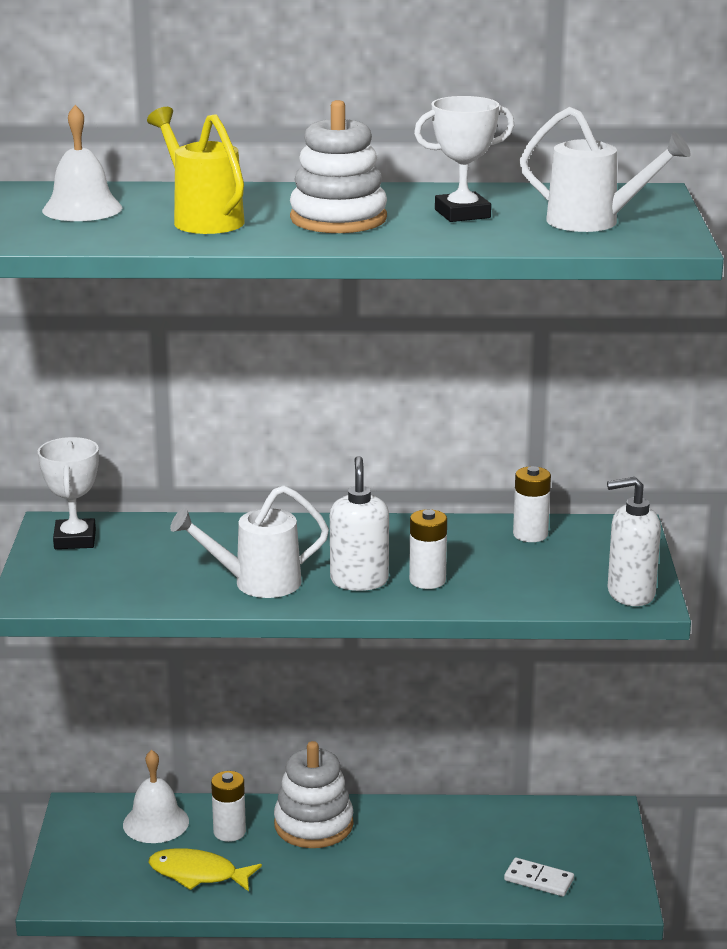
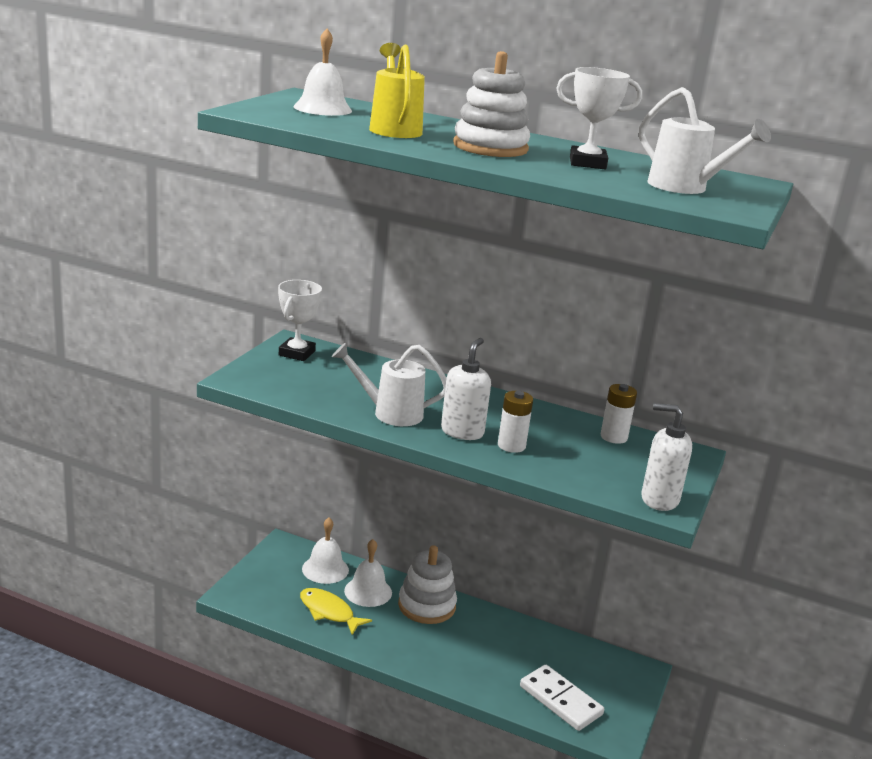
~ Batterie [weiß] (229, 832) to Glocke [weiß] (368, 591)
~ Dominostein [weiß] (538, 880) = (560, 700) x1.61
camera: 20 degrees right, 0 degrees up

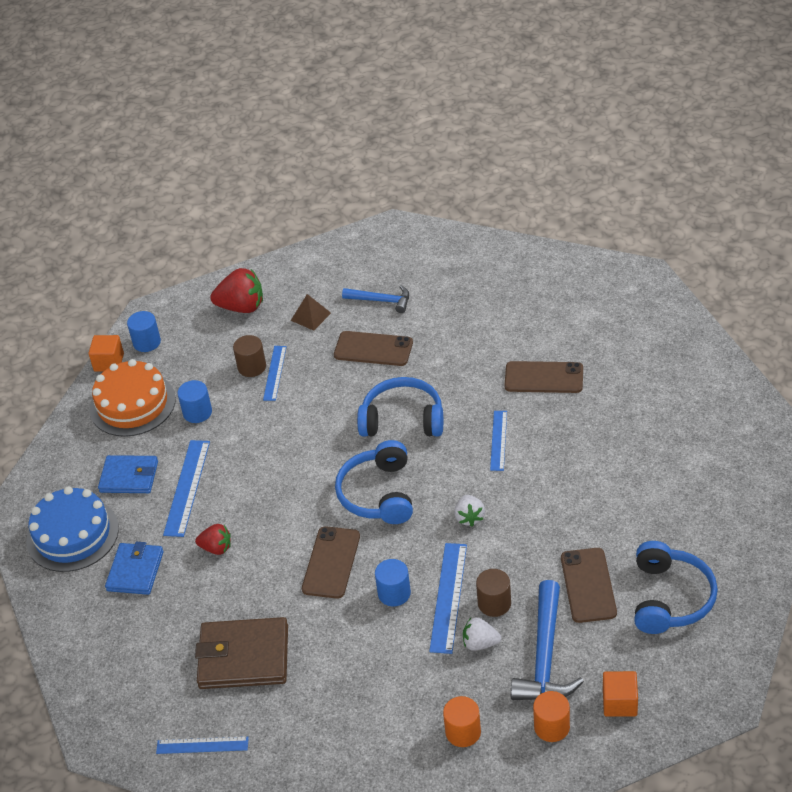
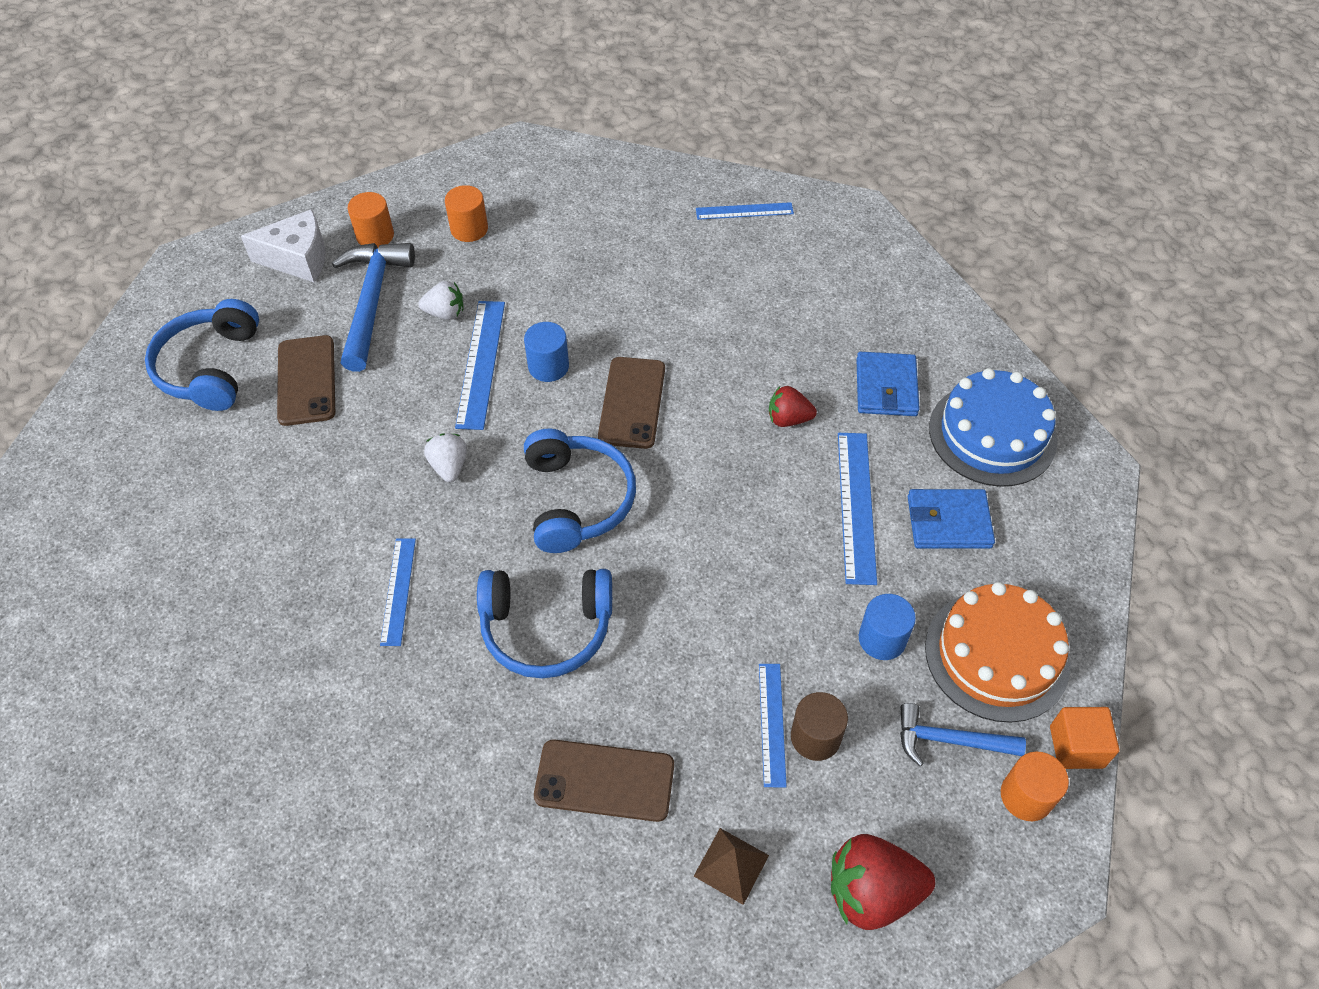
- Geldbörse [braun] (244, 657)
- Vollzylinder [braun] (494, 603)
- Handy [braun] (544, 378)
~ Hammer [blau] (381, 301) to (949, 740)
~ Kubus [orange] (619, 703) to Käse [weiß] (298, 259)
~ Vollzylinder [blau] (147, 342) to Vollzylinder [orange] (1026, 796)
camera: 170 degrees right, 10 degrees up

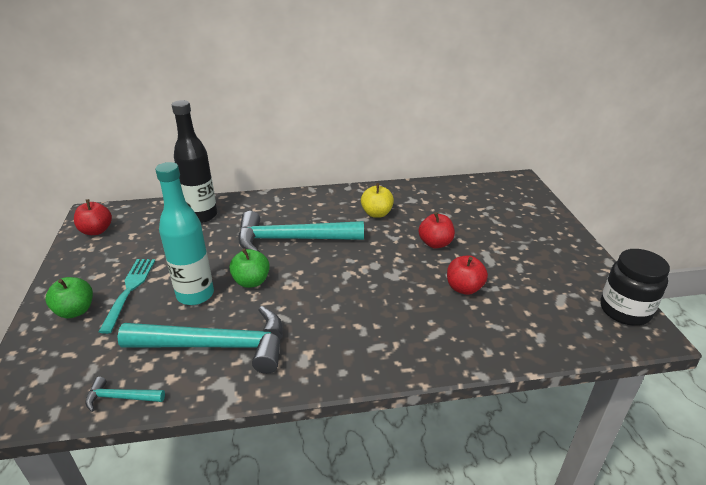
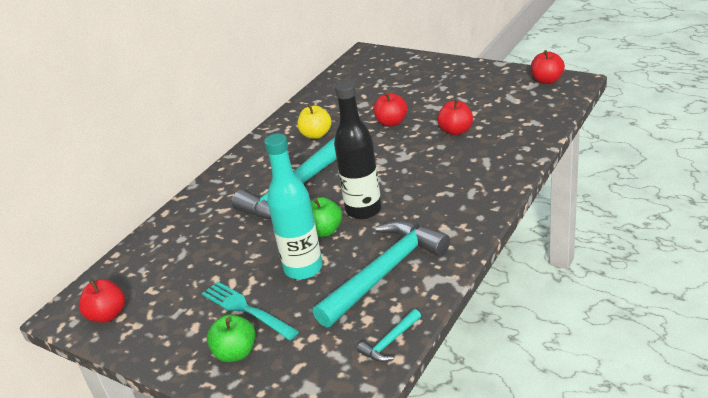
~ Flasche [schwarz] (202, 216) to (363, 210)
~ Einmachglas [schwarz] (625, 310) to Apfel [rot] (547, 80)
camera: 45 degrees left, 0 degrees up

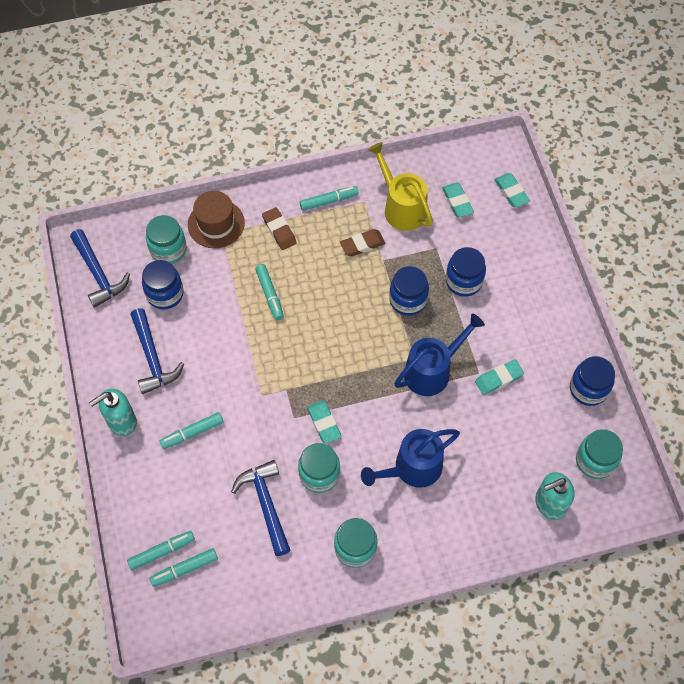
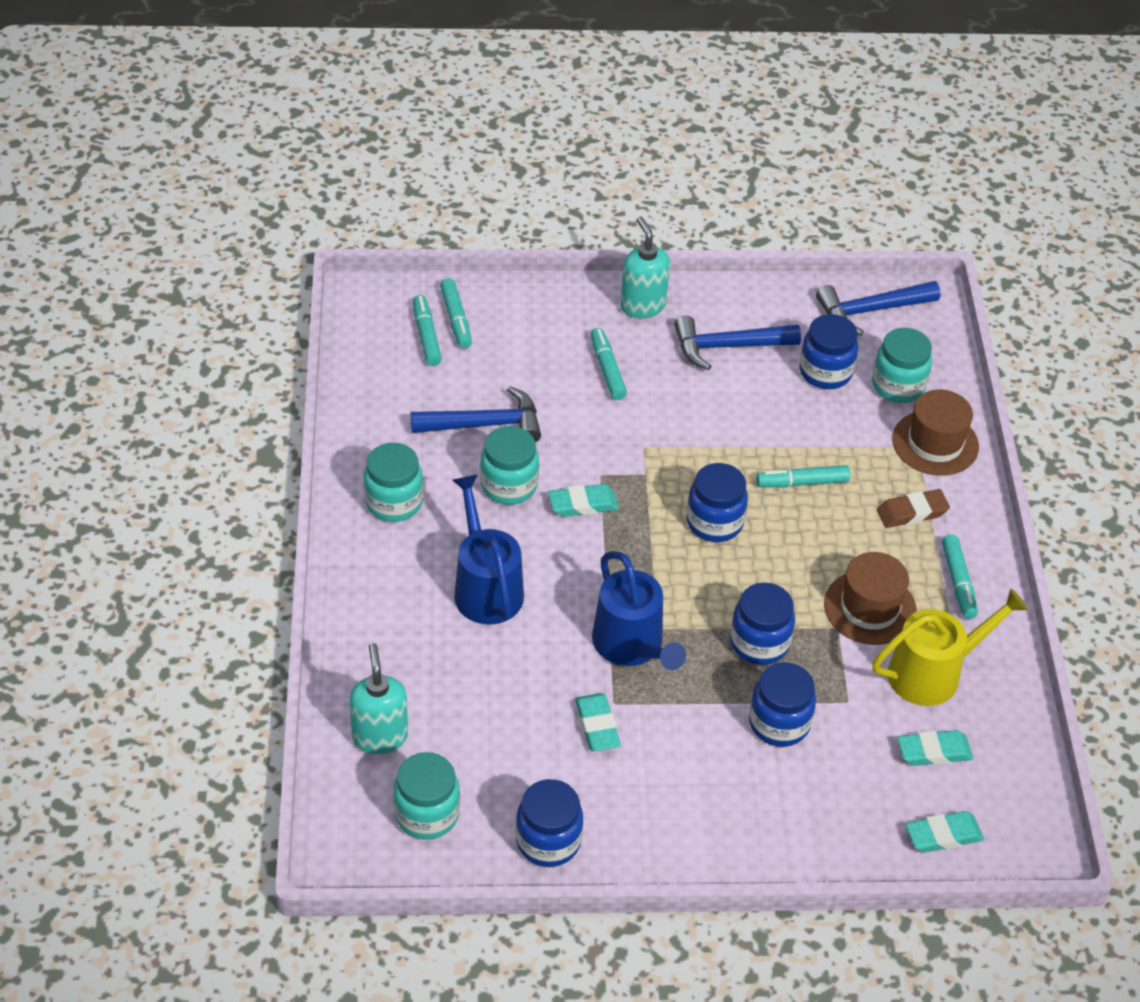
+ Einmachglas [blau] (714, 522)
~ Radiergummi [braun] (362, 245) to Hut [braun] (870, 608)
camera: 100 degrees right, 15 degrees down

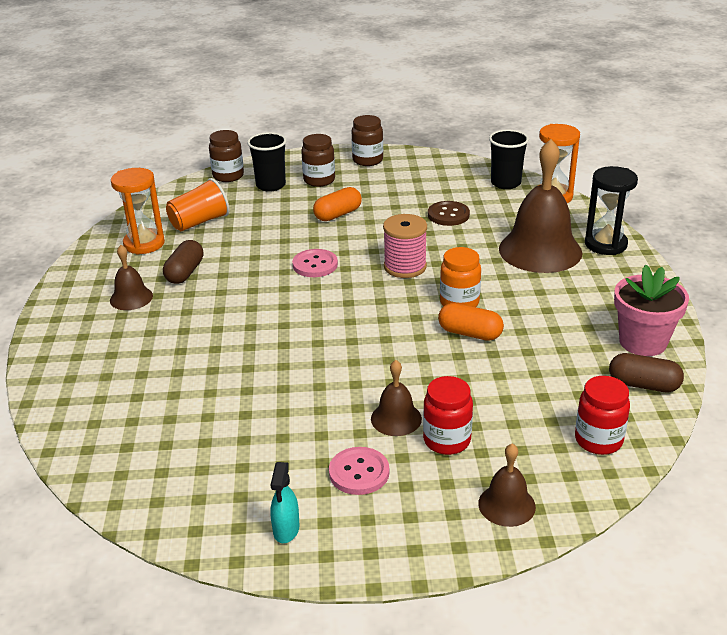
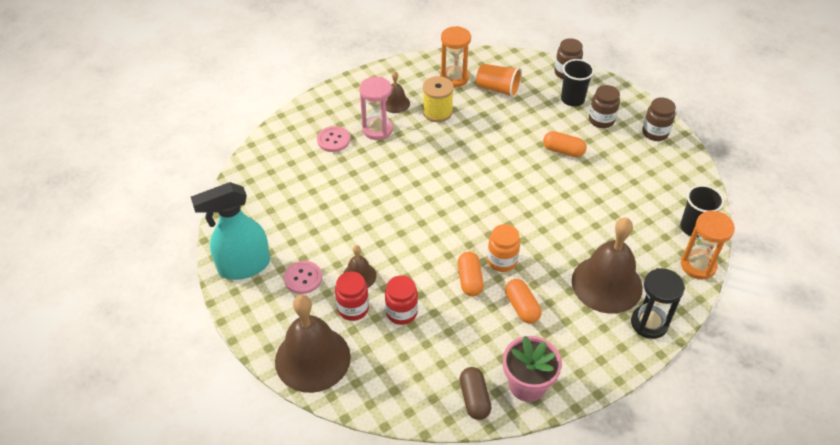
- Garnrolle [rosa] (405, 267)
- Knopf [braun] (448, 215)
+ Sanduhr [rosa] (377, 129)
+ Kapsel [orange] (522, 307)
~ Knopf [rosa] (315, 265) to (333, 140)
~ Einmachglas [rot] (598, 440) to (401, 312)
~ Kapsel [braun] (185, 272) to Garnrolle [gelb] (437, 112)
~ Sprühflasche [türkis] (286, 530) = (244, 266) x2.29
~ Glocke [braun] (506, 505) = (312, 358) x2.05
camera: 60 degrees right, 15 degrees up

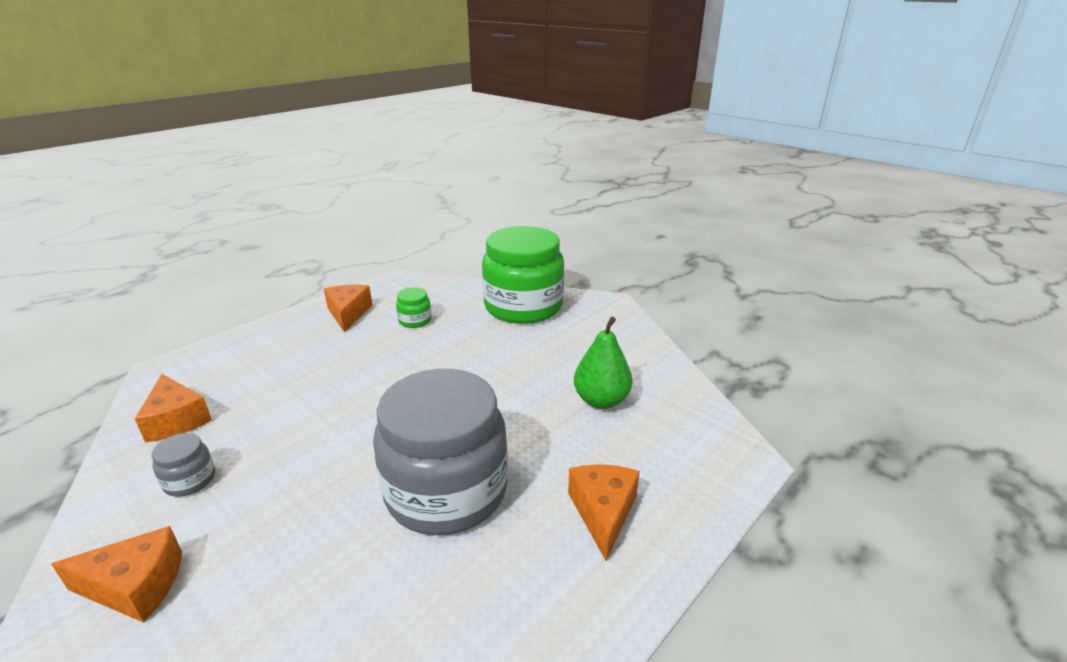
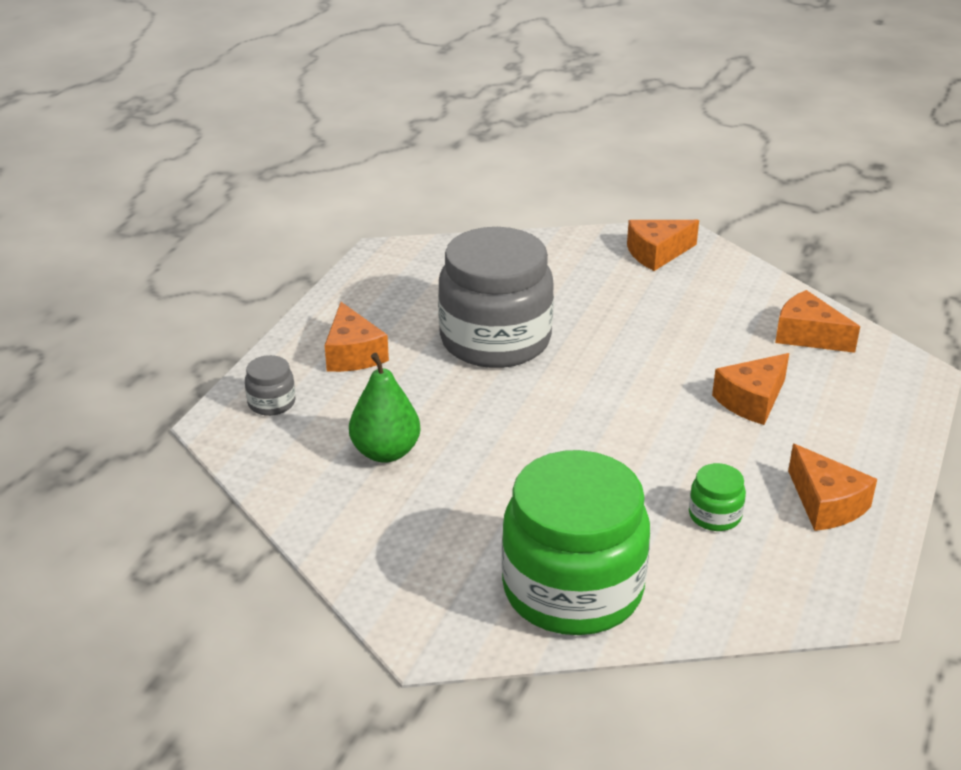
+ Käse [orange] (752, 400)
~ Einmachglas [grau] (190, 480) to (271, 403)
camera: 160 degrees right, 5 degrees up

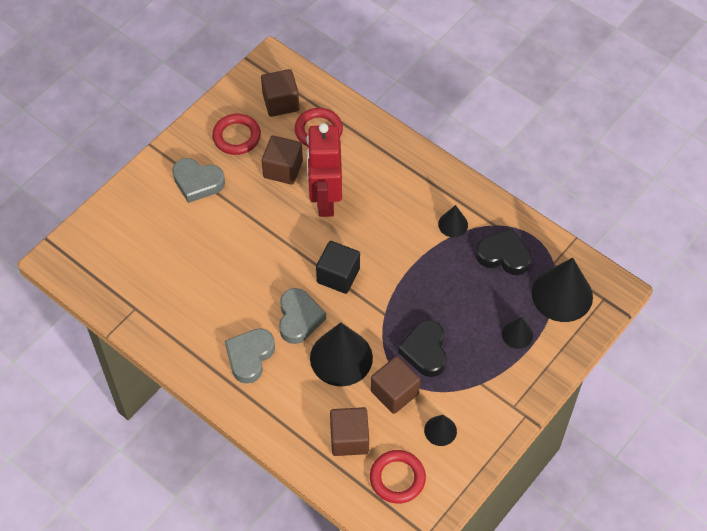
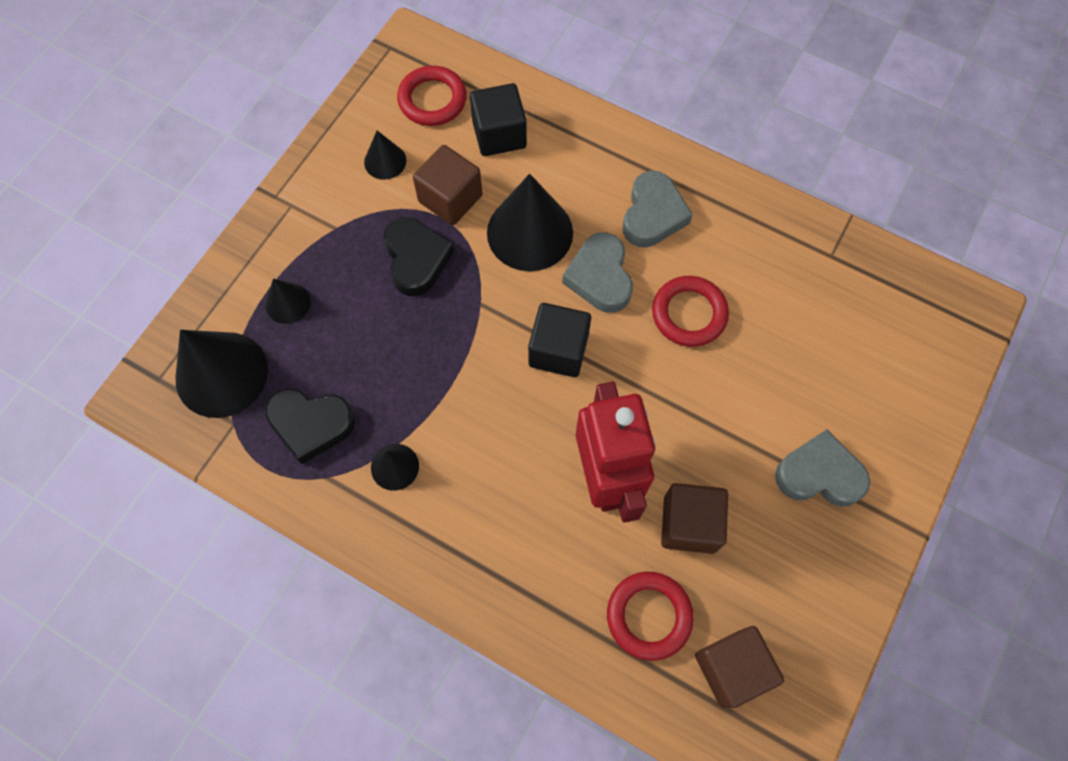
~ Ring [rot] (236, 136) to (689, 314)
~ Kubus [braun] (349, 439) to Kubus [schwarz] (499, 134)
camera: 170 degrees right, 10 degrees up

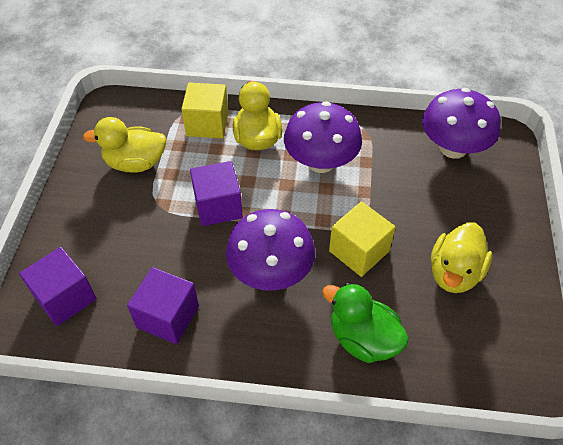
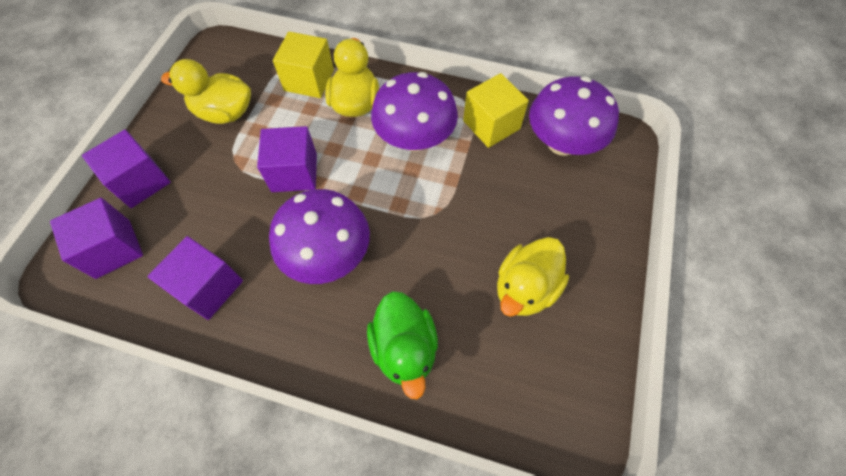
+ Kubus [lila] (140, 182)
~ Kubus [gelb] (359, 251) to (491, 125)
~ Ente [grün] (363, 339) = (404, 348) 150 degrees counterclockwise
camera: 10 degrees right, 10 degrees up

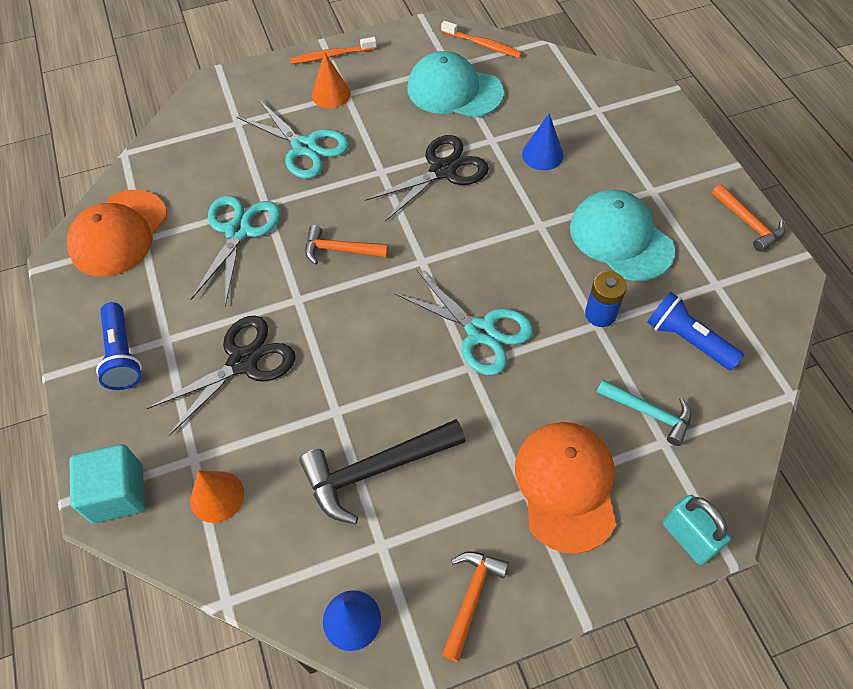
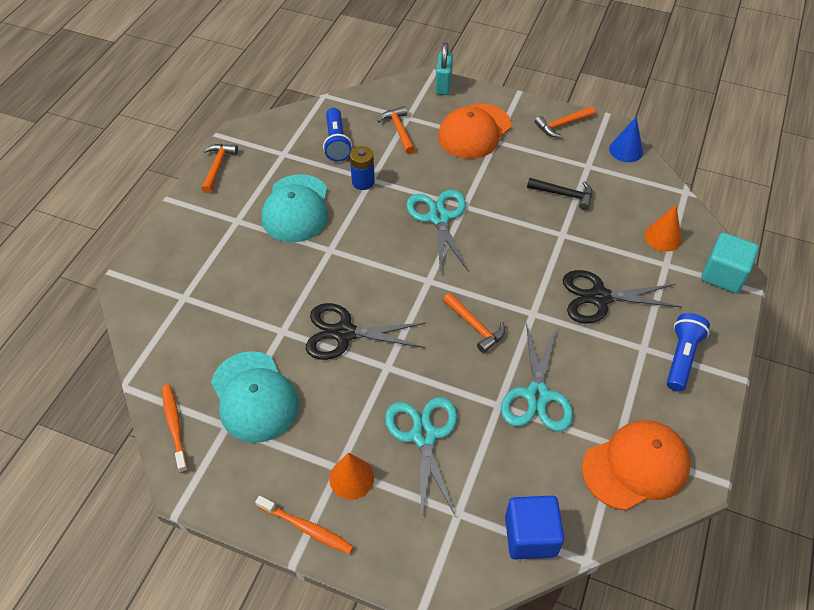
- Kegel [blau] (542, 154)
+ Kubus [blau] (530, 536)
~ Hammer [türkis] (649, 413) to Hammer [orange] (399, 130)
~ Schere [türkis] (238, 231) = (537, 395) 45 degrees counterclockwise
~ Hammer [schwarz] (375, 470) = (564, 194) x0.61
camera: 140 degrees left, 5 degrees down

